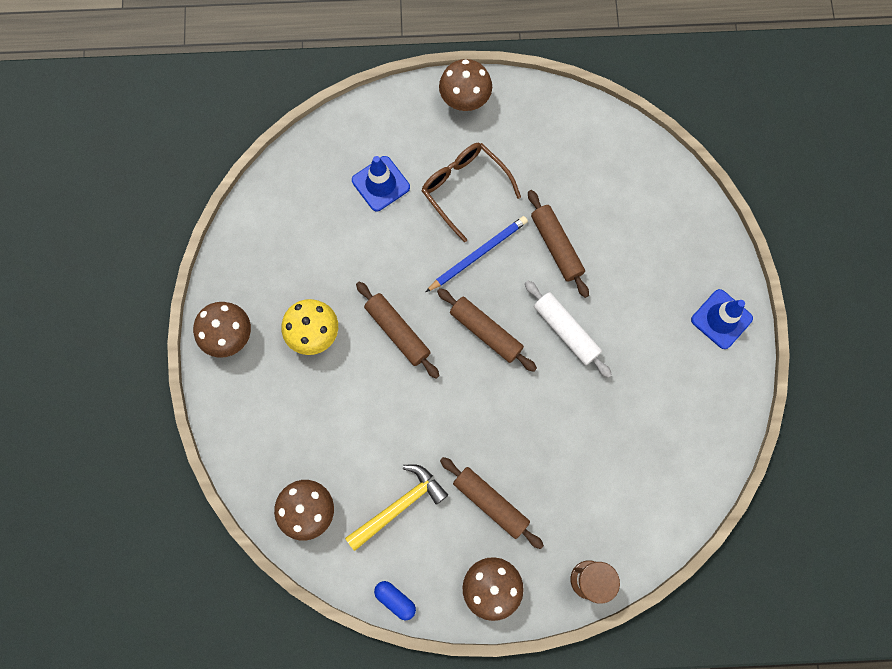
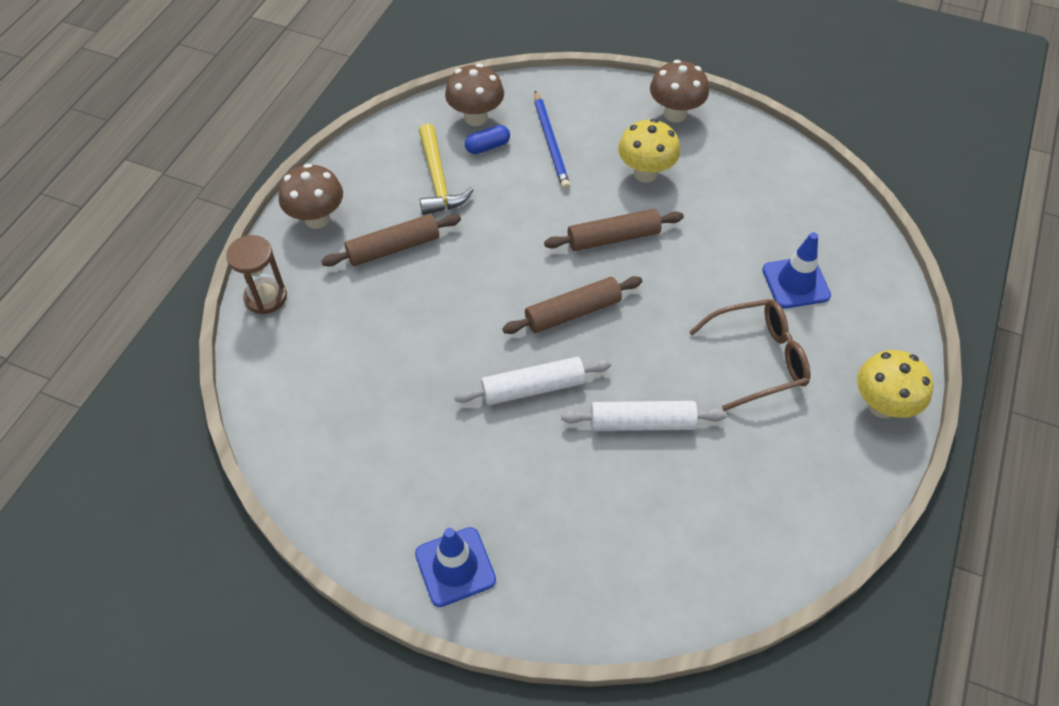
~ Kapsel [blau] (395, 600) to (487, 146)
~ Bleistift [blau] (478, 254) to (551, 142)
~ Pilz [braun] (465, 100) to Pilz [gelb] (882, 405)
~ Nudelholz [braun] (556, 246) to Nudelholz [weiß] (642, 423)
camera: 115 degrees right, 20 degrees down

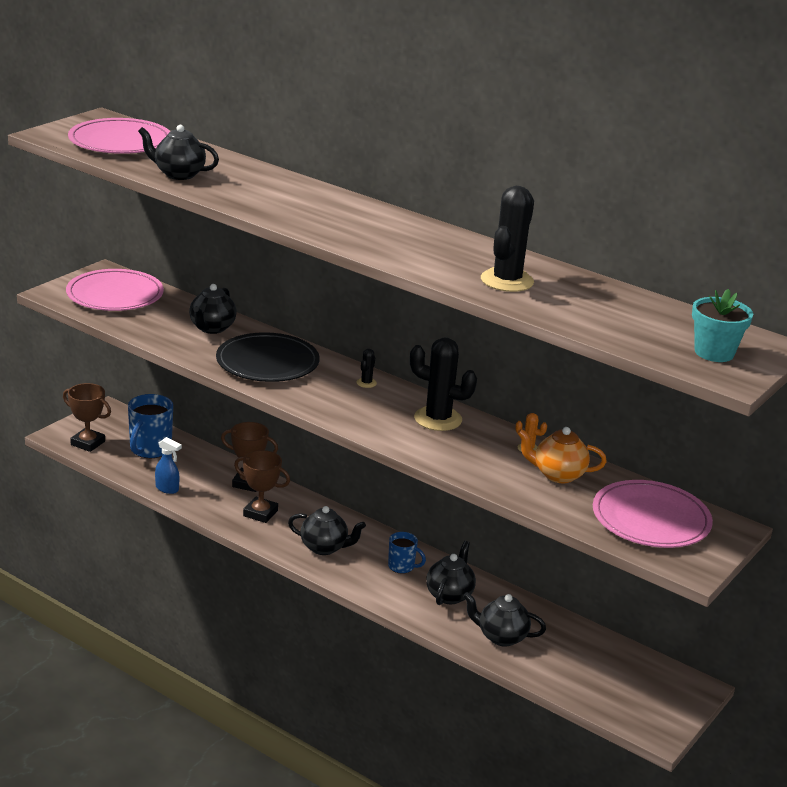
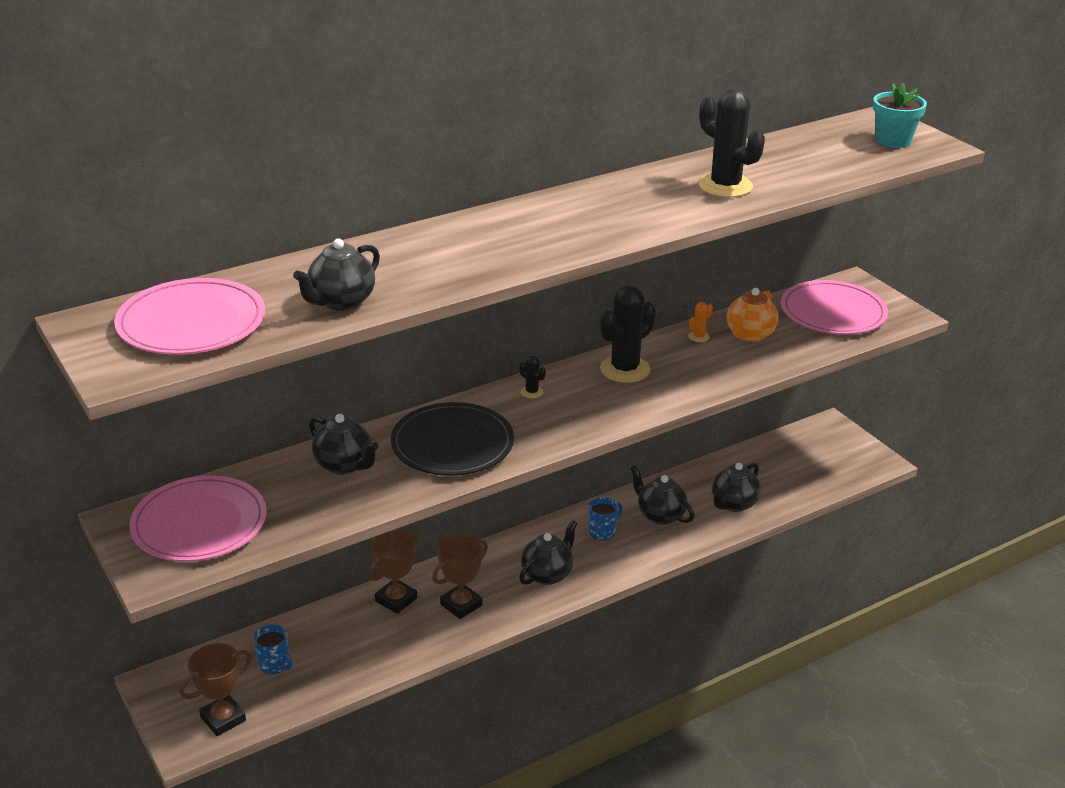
- Sprühflasche [blau] (167, 489)
~ Tasse [blau] (150, 449) = (274, 664) x0.58
camera: 65 degrees left, 5 degrees up

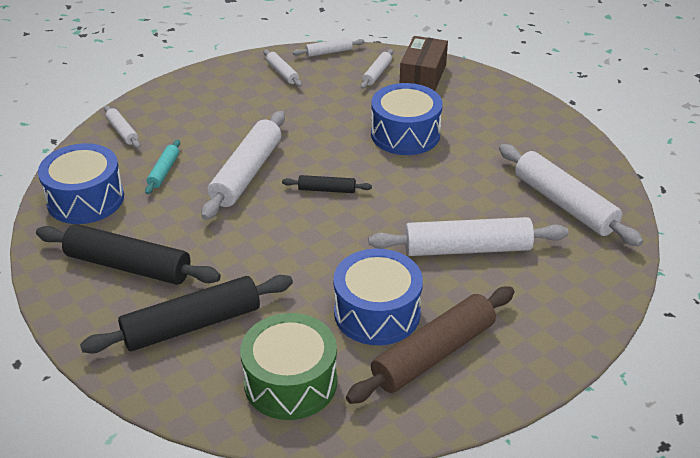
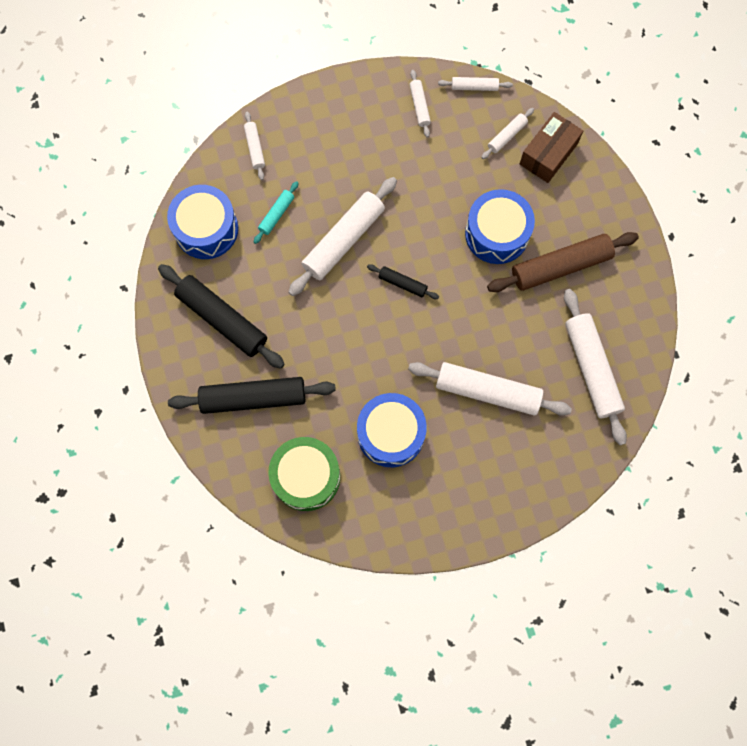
~ Nudelholz [braun] (433, 354) to (560, 266)
camera: 20 degrees right, 35 degrees up

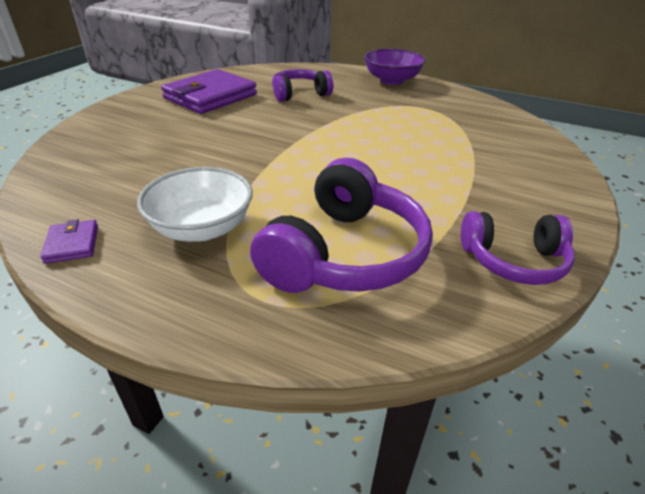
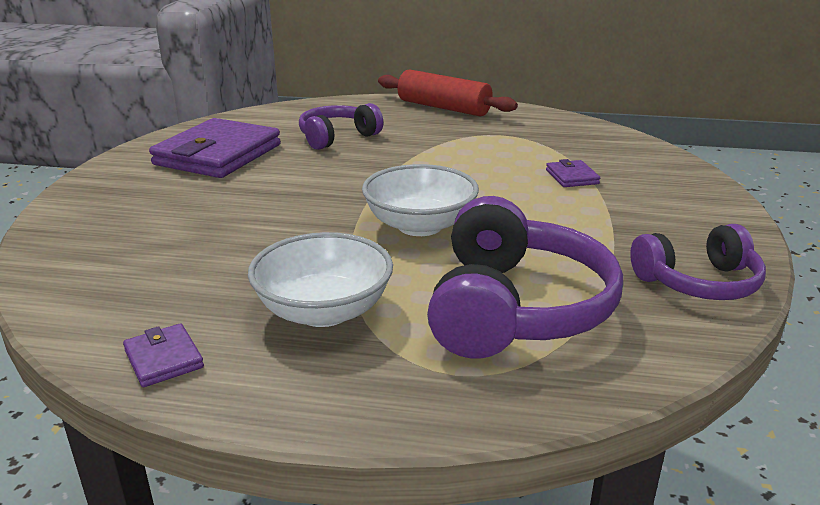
+ Schüssel [weiß] (420, 225)
+ Geldbörse [lila] (572, 177)
~ Schüssel [lila] (392, 80) to Nudelholz [rot] (443, 108)
camera: 15 degrees left, 10 degrees down

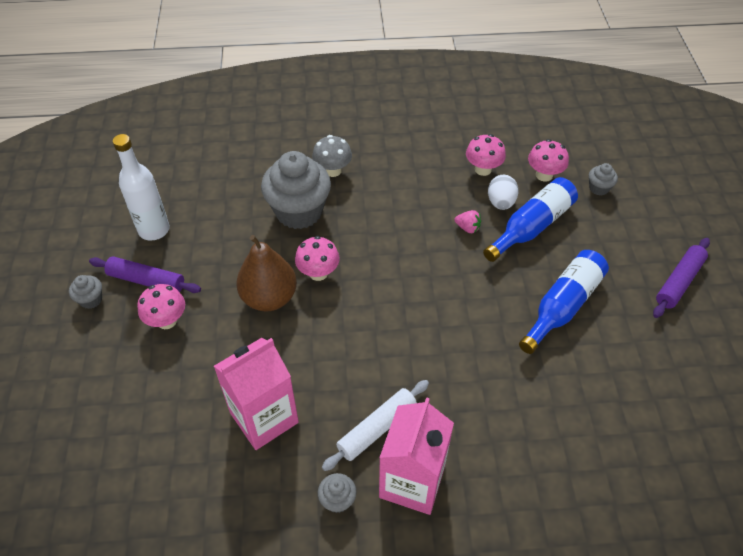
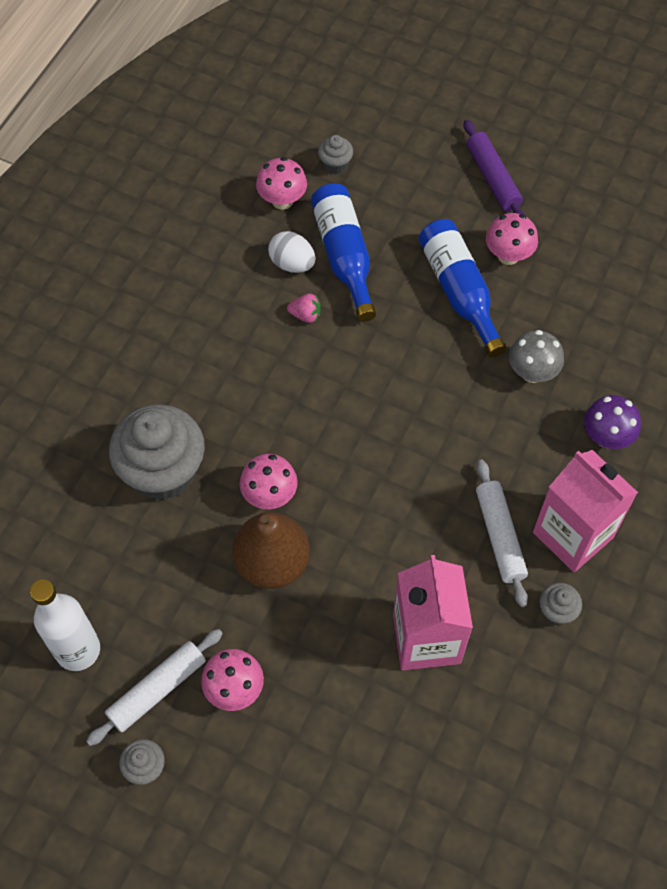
+ Pilz [lila] (606, 437)
~ Pilz [grau] (333, 170) to (532, 372)
~ Pilz [rosa] (483, 169) to (508, 255)
~ Nudelholz [lila] (146, 281) to Nudelholz [weiß] (157, 690)
~ Erdbeere [rosa] (467, 228) = (305, 315) 45 degrees clockwise
camera: 60 degrees left, 10 degrees up

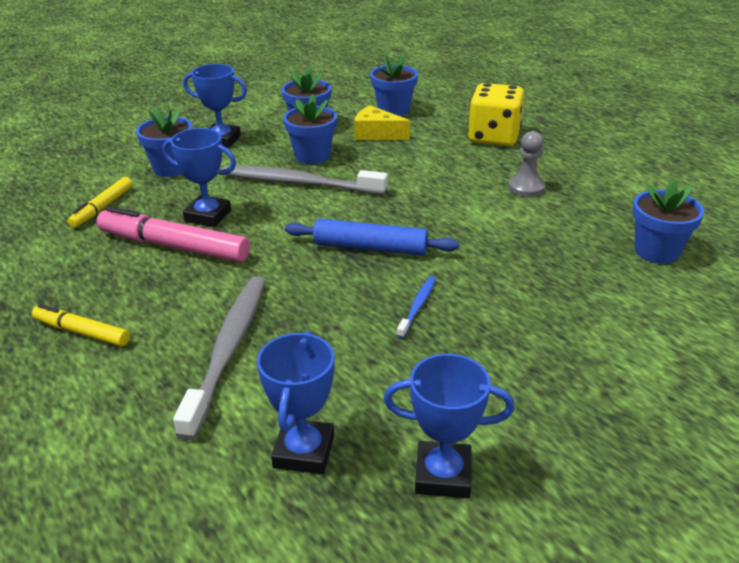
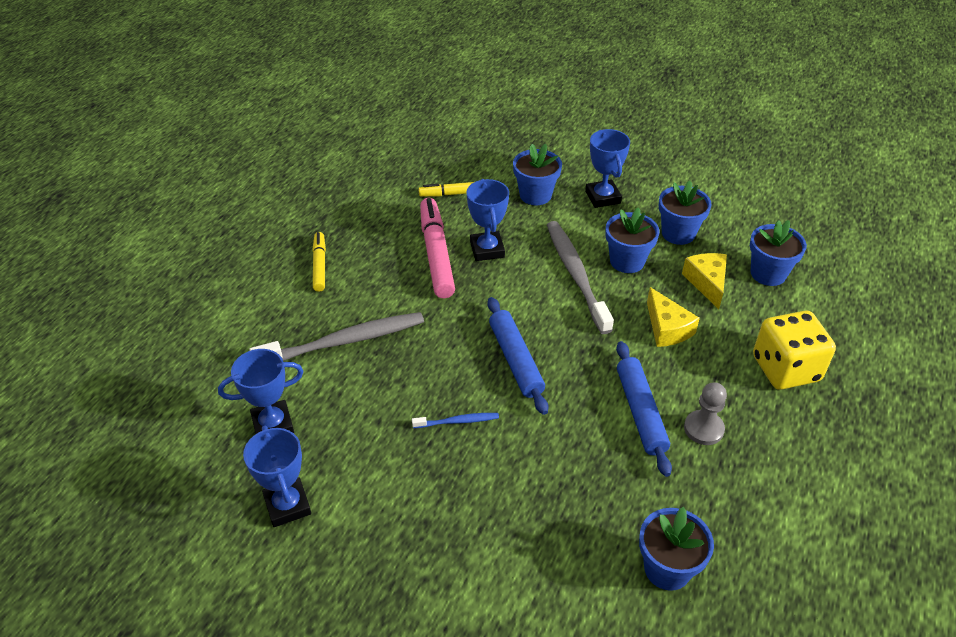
+ Nudelholz [blau] (640, 412)
+ Käse [gelb] (667, 328)
camera: 60 degrees right, 10 degrees up

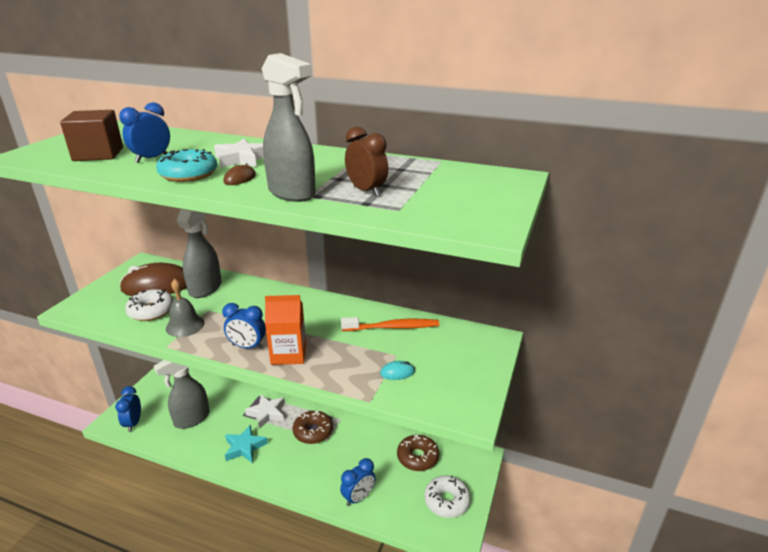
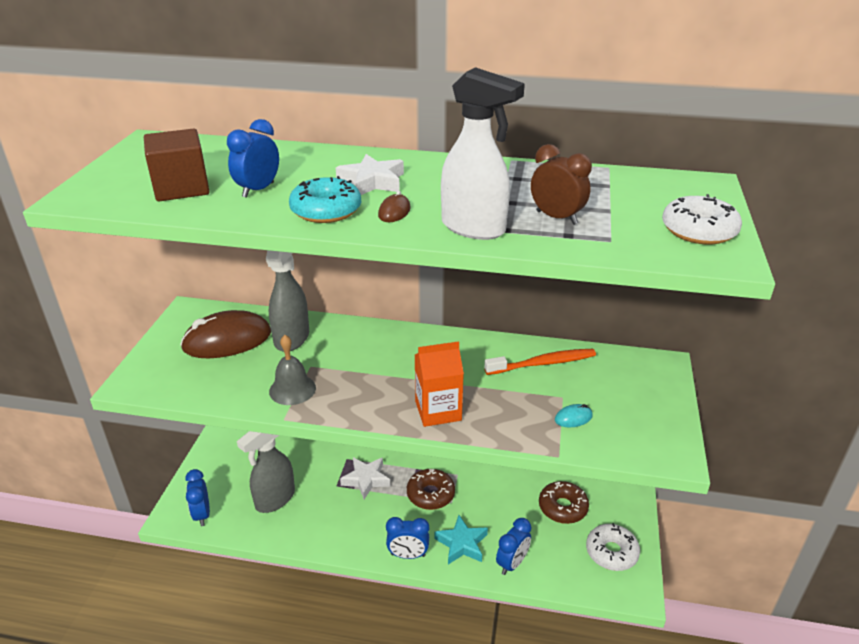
~ Donut [weiß] (151, 311) to (699, 230)
~ Wecker [blau] (247, 346) to (408, 555)
~ Stern [türkis] (245, 447) to (462, 544)
~ Sprühflasche [grau] (292, 193) to Sprühflasche [weiß] (474, 228)
camera: 10 degrees left, 5 degrees up

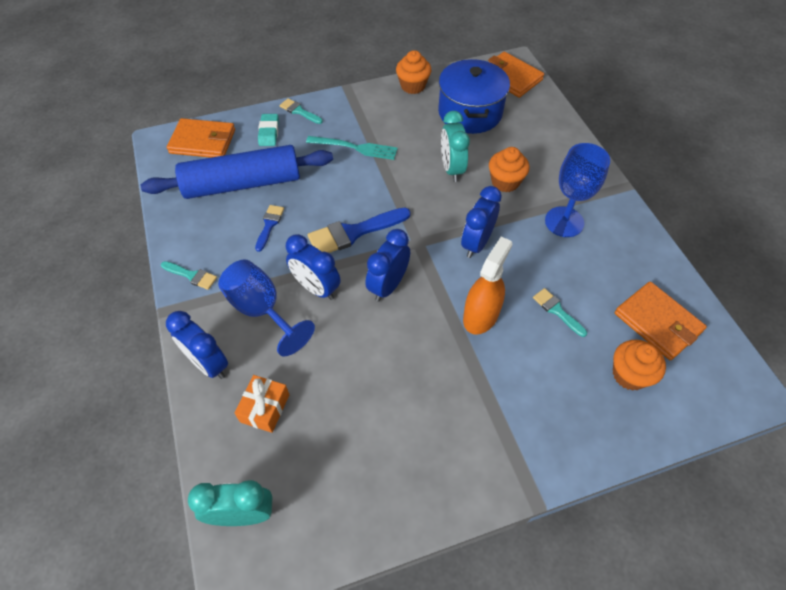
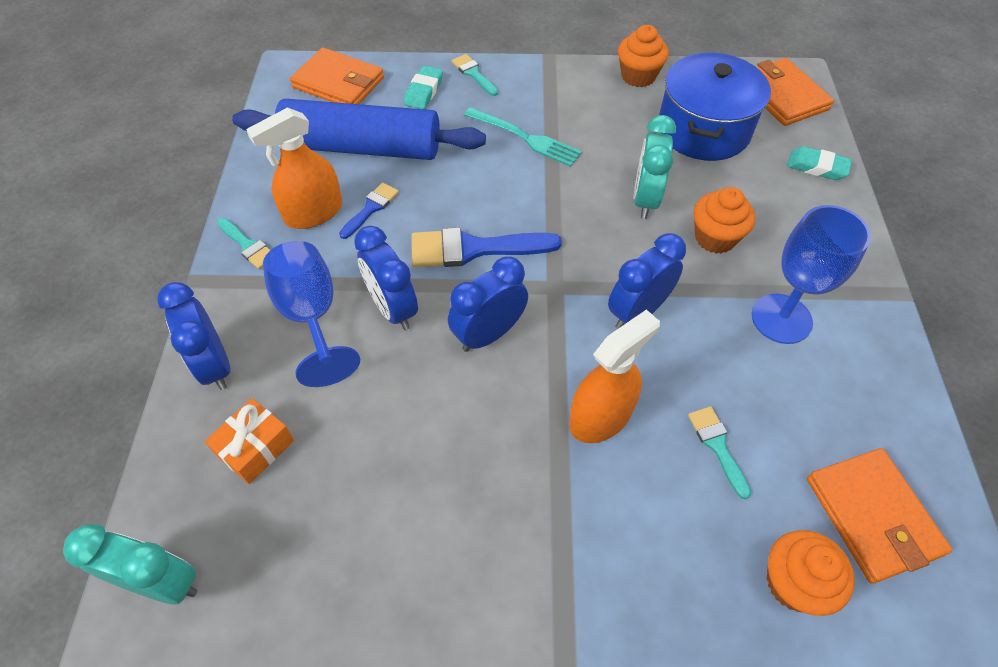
+ Sprühflasche [orange] (313, 213)
+ Radiergummi [türkis] (817, 167)
camera: 20 degrees right, 0 degrees up

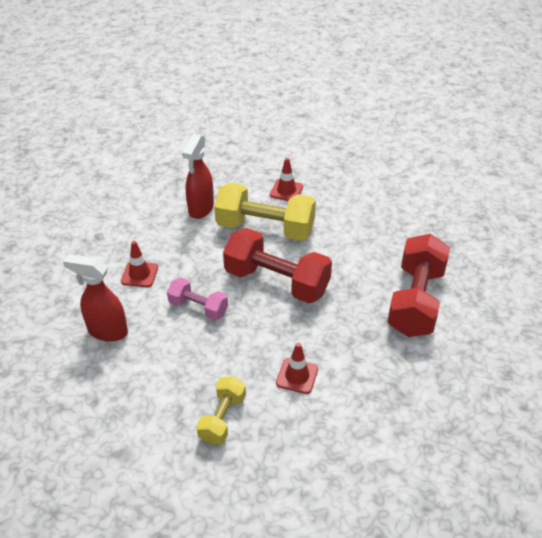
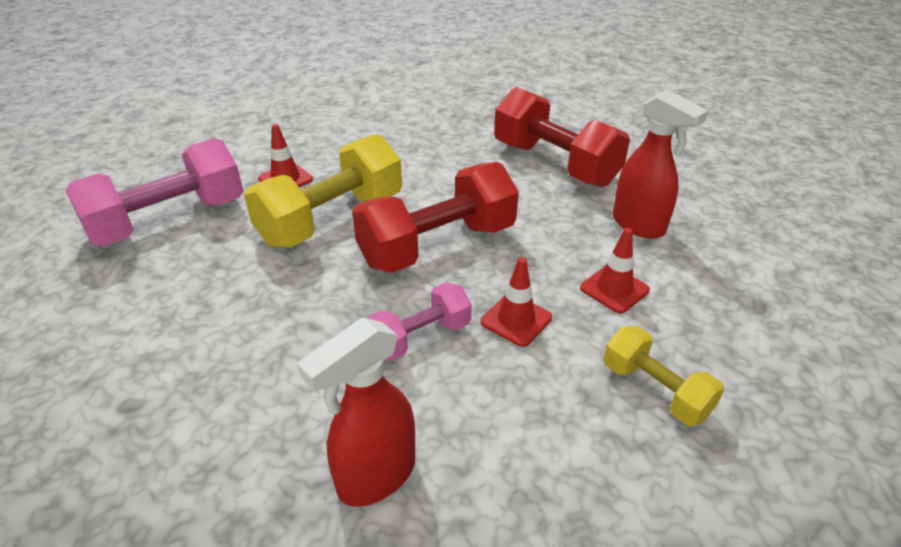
+ Hantel [rosa] (169, 220)
~ Leitkegel [rot] (139, 274) to (516, 320)
~ Sprühflasche [rot] (201, 209) to (639, 225)
camera: 60 degrees left, 5 degrees down

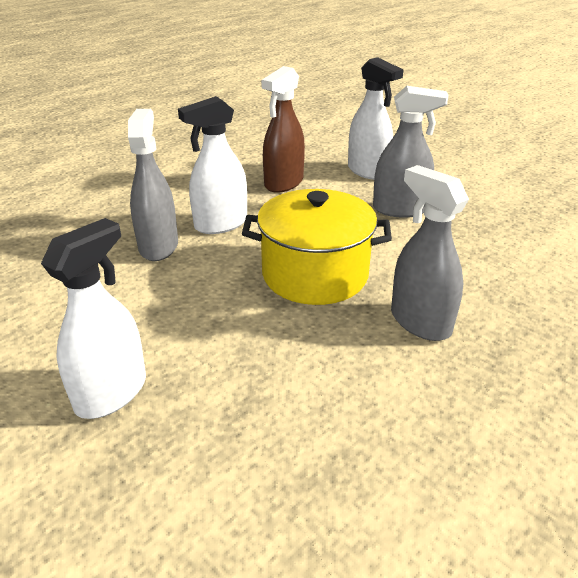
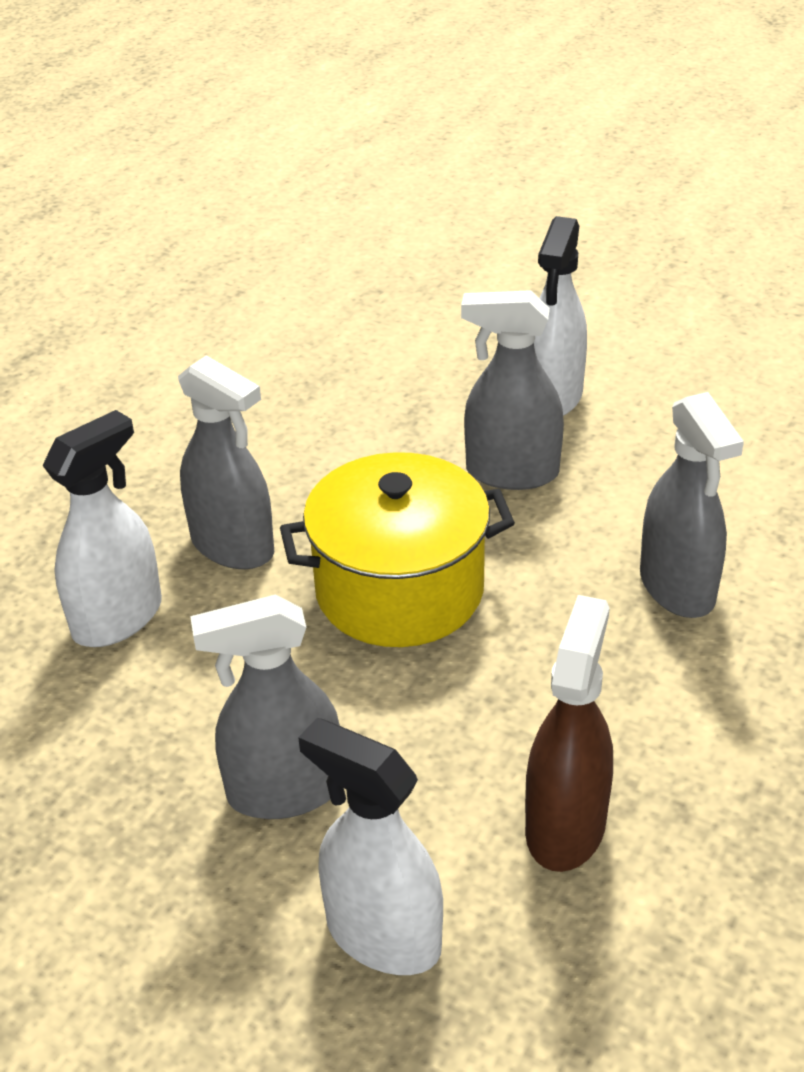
+ Sprühflasche [grau] (511, 472)
~ Sprühflasche [weiß] (220, 224) to (118, 618)
camera: 165 degrees right, 5 degrees up

